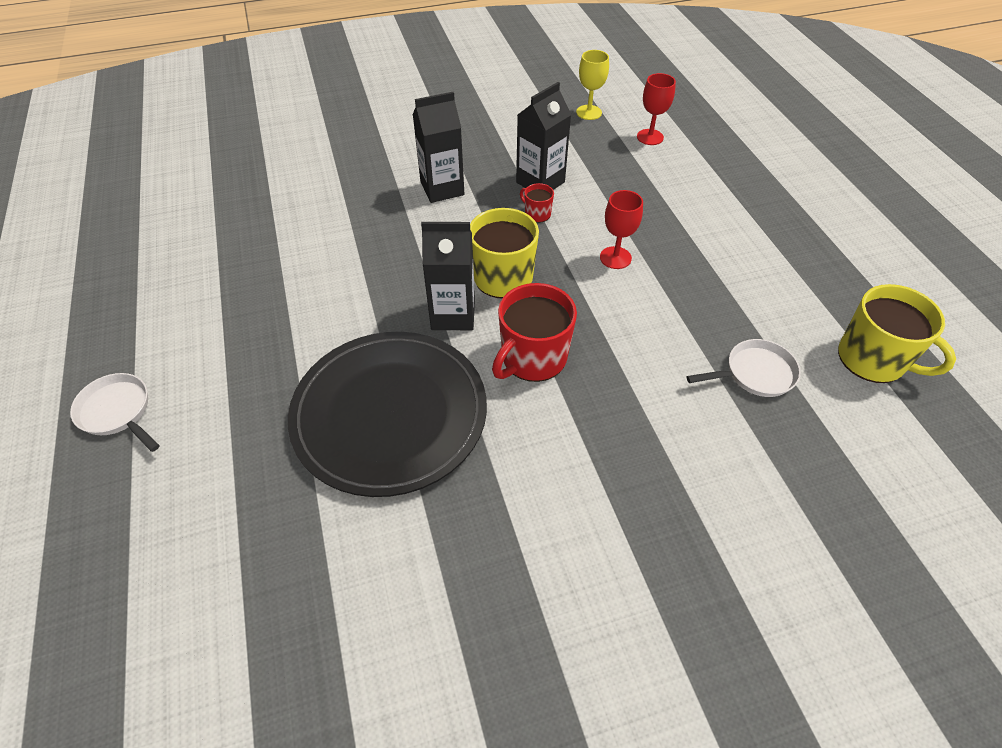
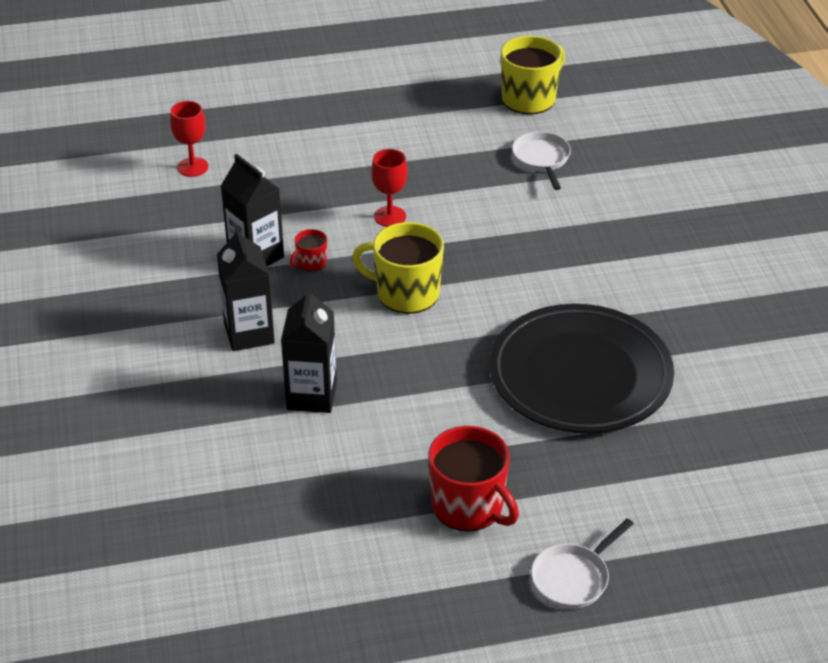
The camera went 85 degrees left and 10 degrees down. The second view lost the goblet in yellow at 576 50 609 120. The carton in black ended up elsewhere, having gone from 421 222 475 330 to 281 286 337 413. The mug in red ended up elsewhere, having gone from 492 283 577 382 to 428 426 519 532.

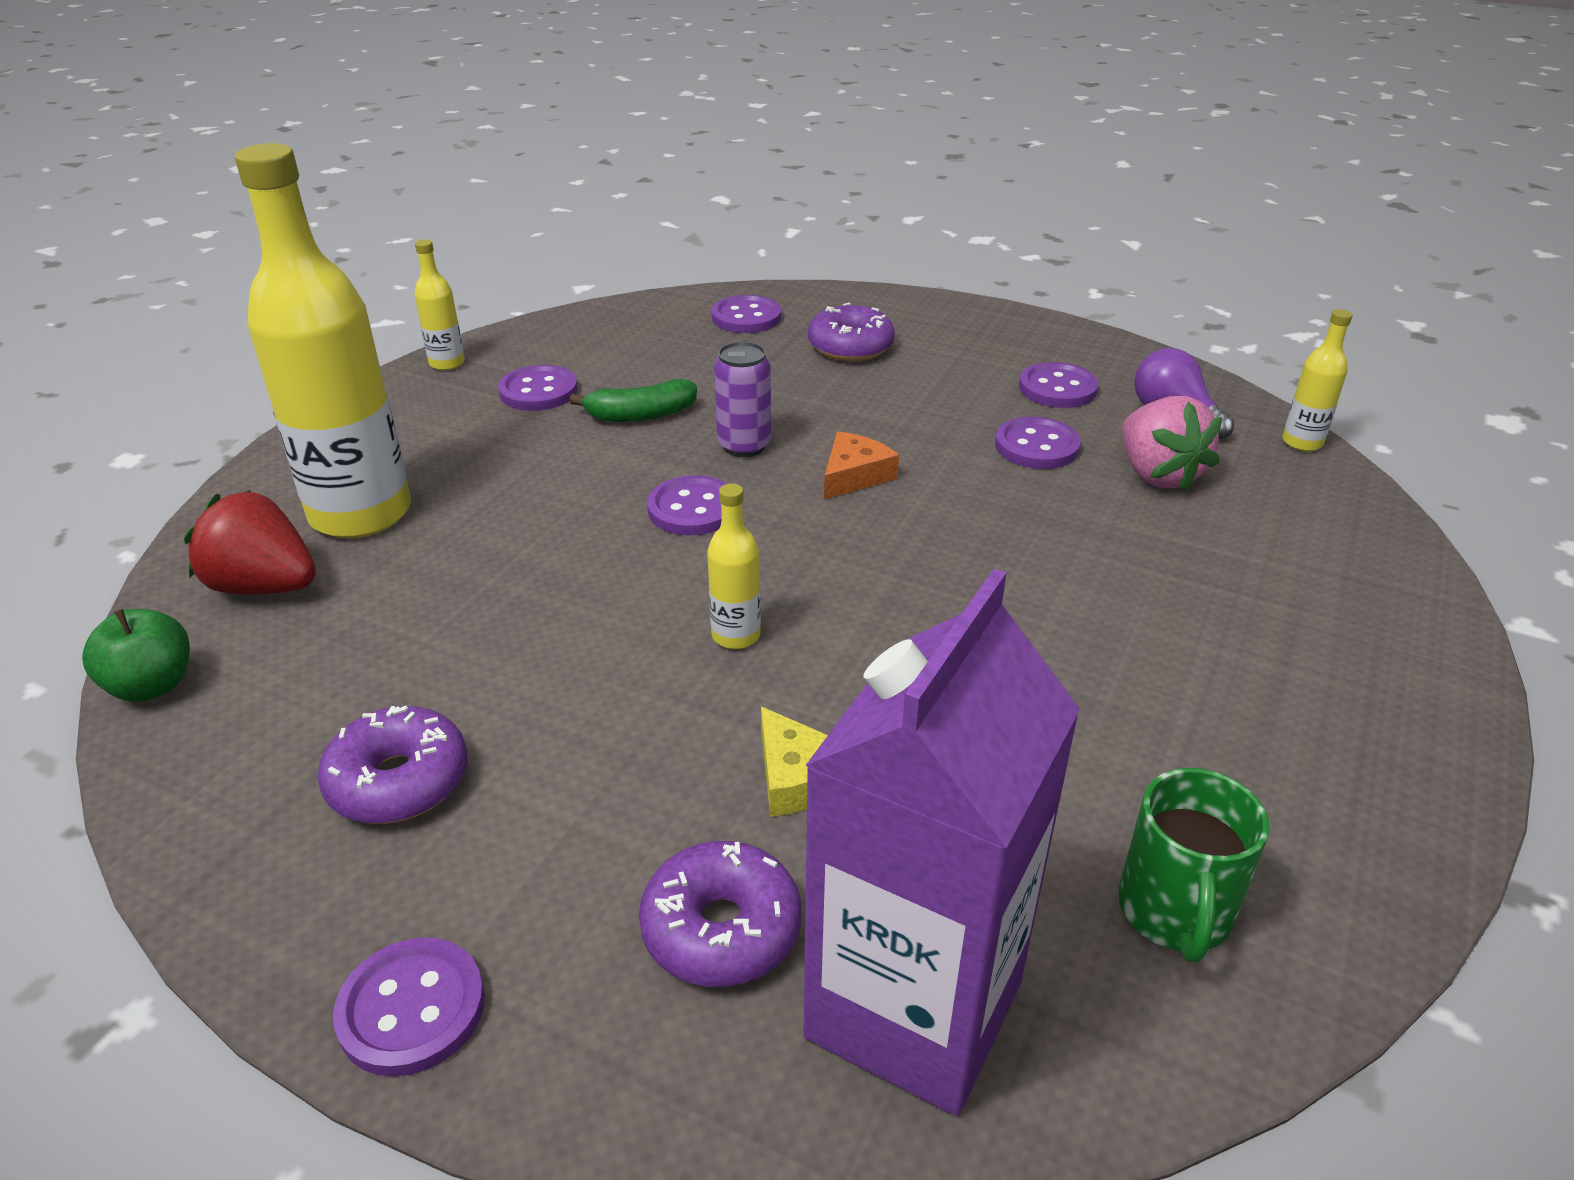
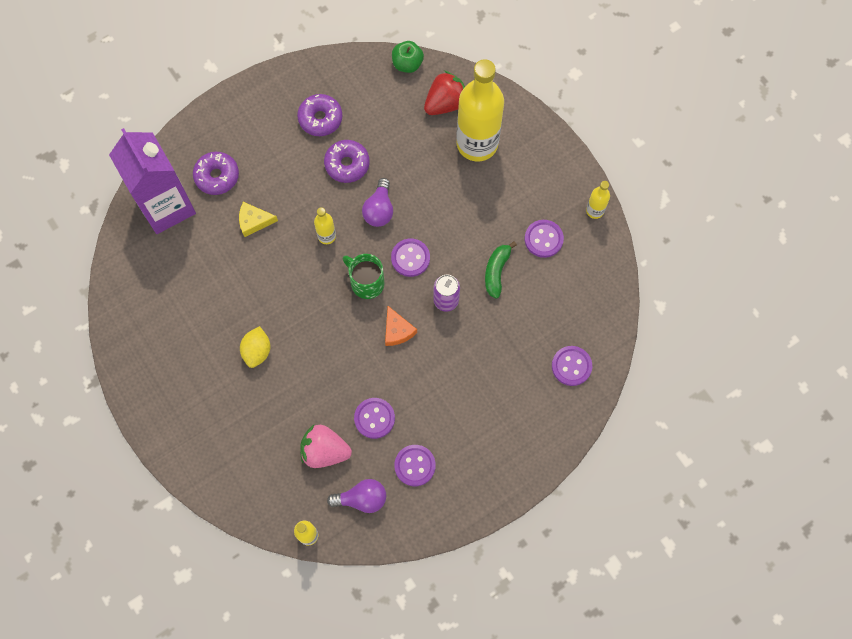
The camera went 120 degrees right and 35 degrees up. The second view lost the button in purple at 333 937 485 1077. The second view gained the lemon in yellow at 240 326 270 368. The second view gained the light bulb in purple at 362 178 393 227. The donut in purple ended up elsewhere, having gone from 808 303 895 362 to 324 140 370 183. The mug in green ended up elsewhere, having gone from 1118 768 1269 962 to 342 254 385 299.

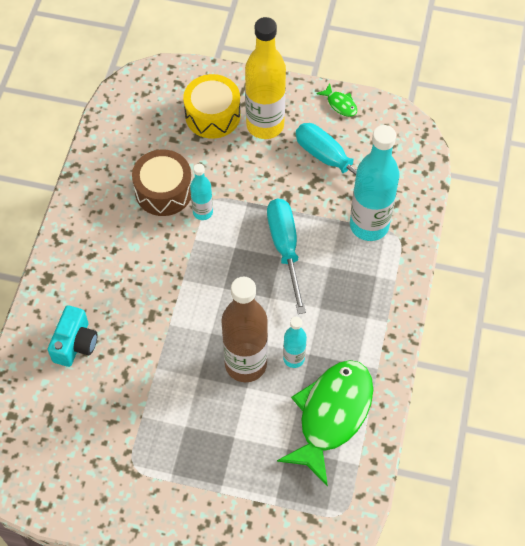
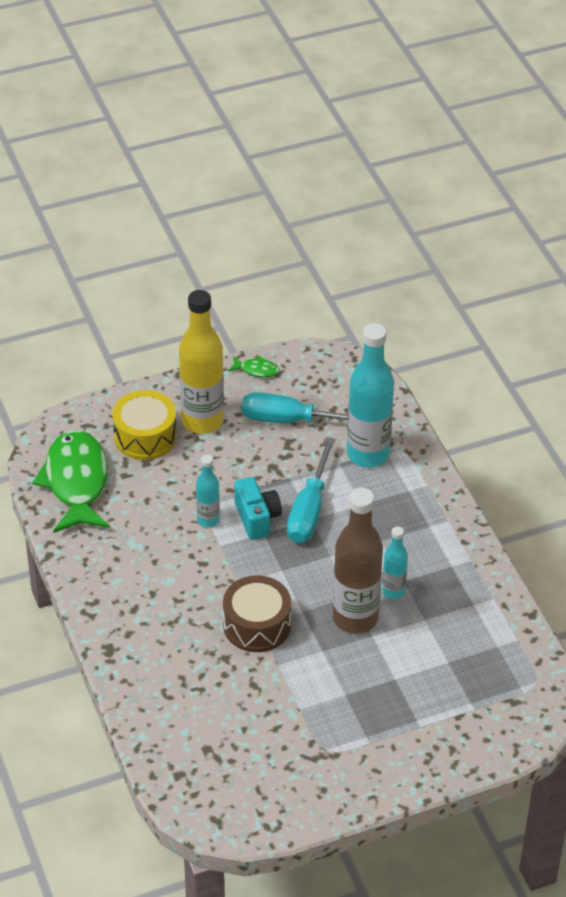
The camera went 35 degrees left and 15 degrees down. The camera in turquoise ended up elsewhere, having gone from 48 305 97 367 to 234 477 282 540. The drum in brown ended up elsewhere, having gone from 132 149 192 216 to 223 575 291 652. The fish in green ended up elsewhere, having gone from 277 360 373 487 to 32 430 110 533. The screwdriver in turquoise at 267 198 306 314 ended up facing another way, 120 degrees counterclockwise from before.

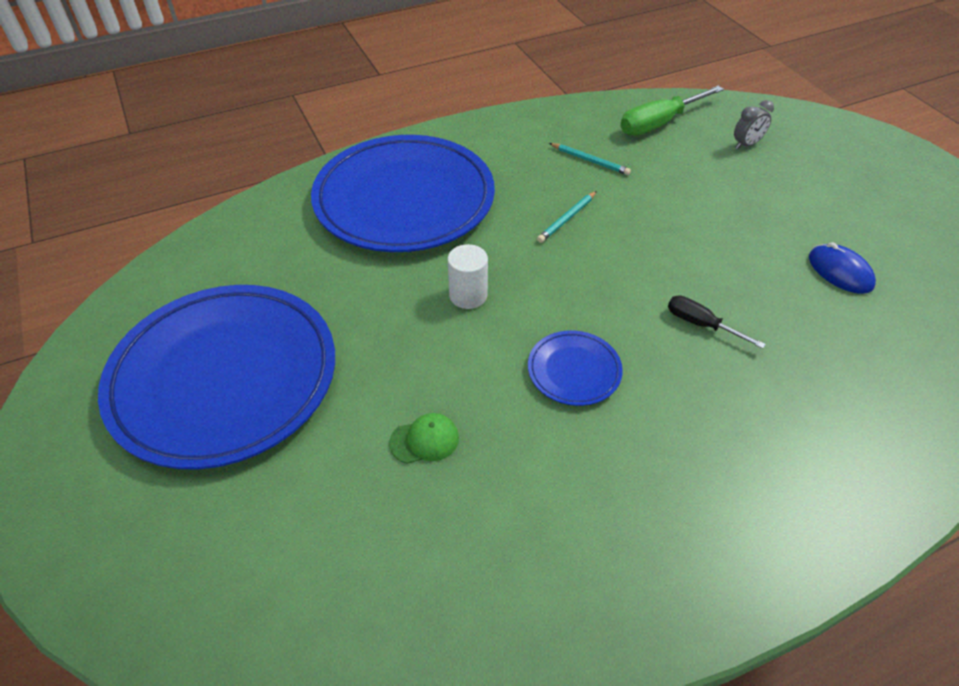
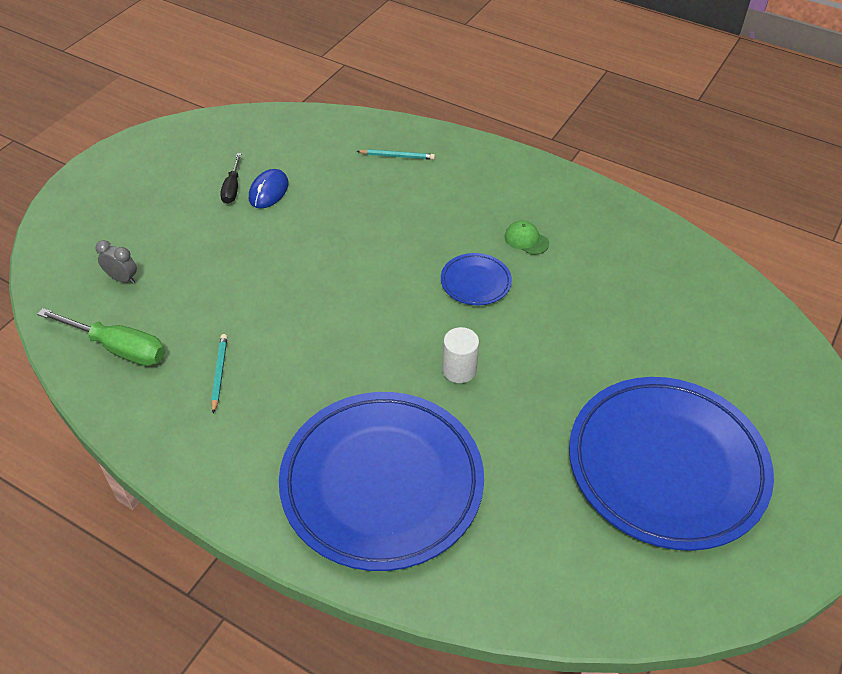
The camera went 125 degrees left and 0 degrees up. The cap in green ended up elsewhere, having gone from 389 413 459 464 to 505 221 549 255. The pencil in turquoise ended up elsewhere, having gone from 537 191 597 243 to 357 149 435 160. The screwdriver in black ended up elsewhere, having gone from 668 295 766 349 to 220 153 241 204.

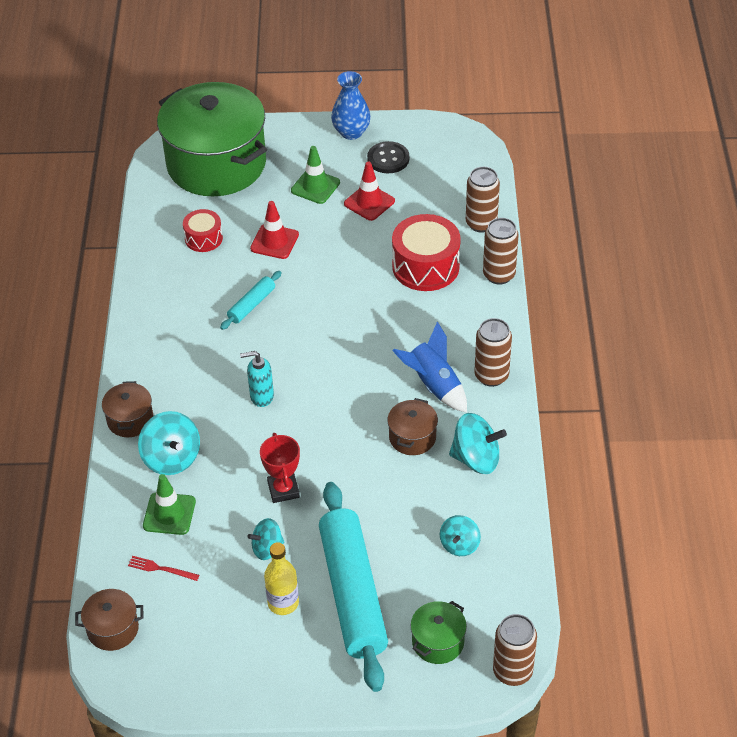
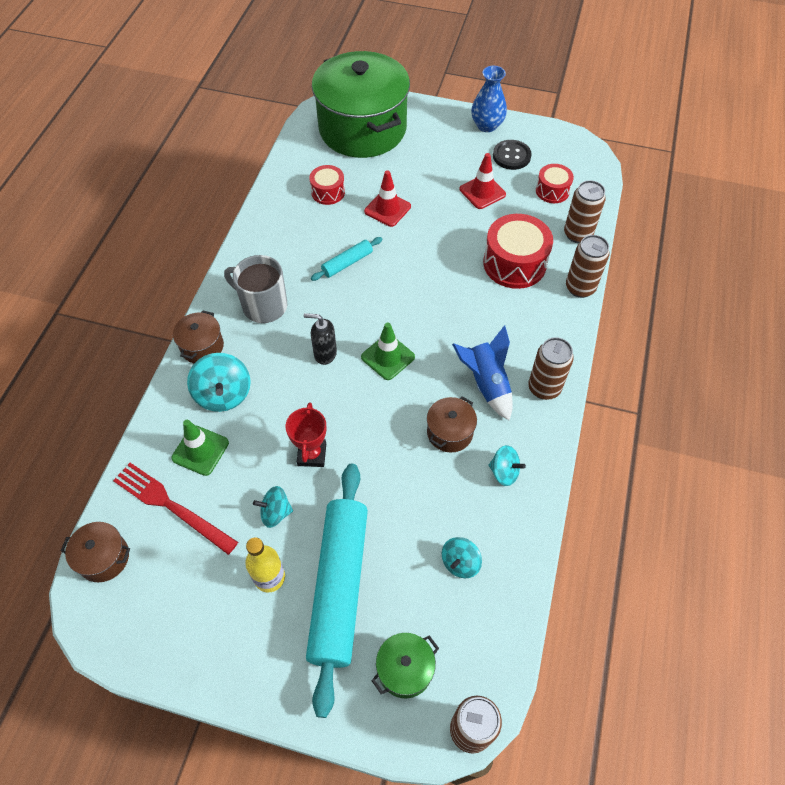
The camera went 15 degrees right and 10 degrees up. The second view gained the mug in grey at 224 255 287 323. The second view gained the drum in red at 536 164 574 203. The traffic cone in green ended up elsewhere, having gone from 291 146 340 204 to 361 322 415 380. What was the soap dispenser in turquoise at 240 351 274 407 turned into the soap dispenser in black at 304 313 337 365. The size of the fork in red at 128 556 199 581 changed by a factor of 2.08. The size of the spinning top in turquoise at 449 413 507 474 changed by a factor of 0.63.

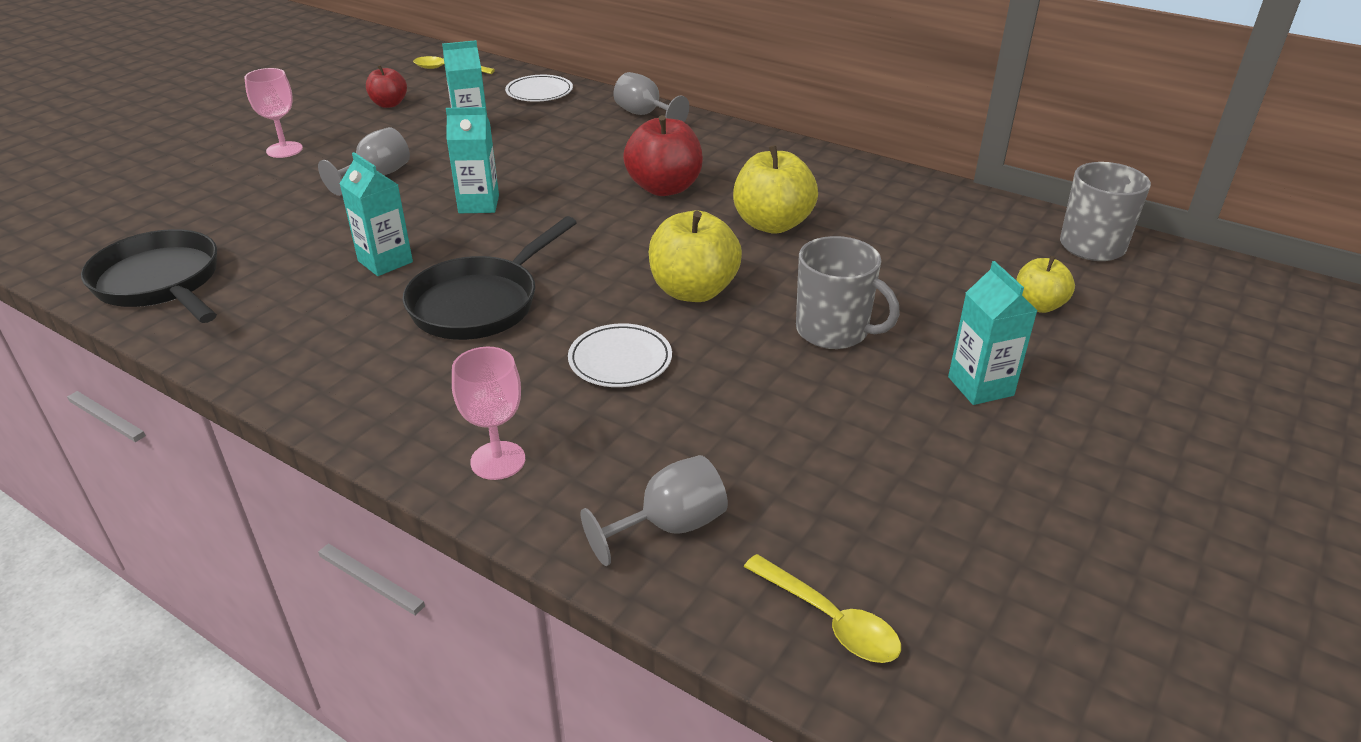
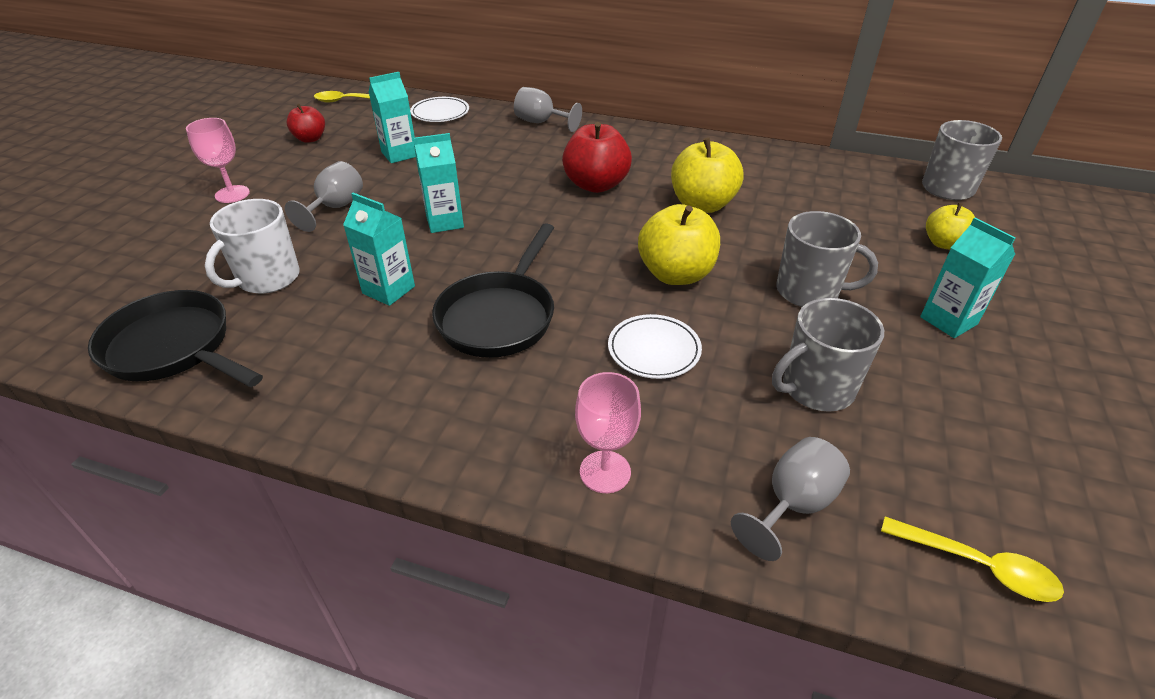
The camera went 15 degrees left and 5 degrees up. The second view gained the mug in white at 205 199 300 294. The second view gained the mug in grey at 772 298 884 412.

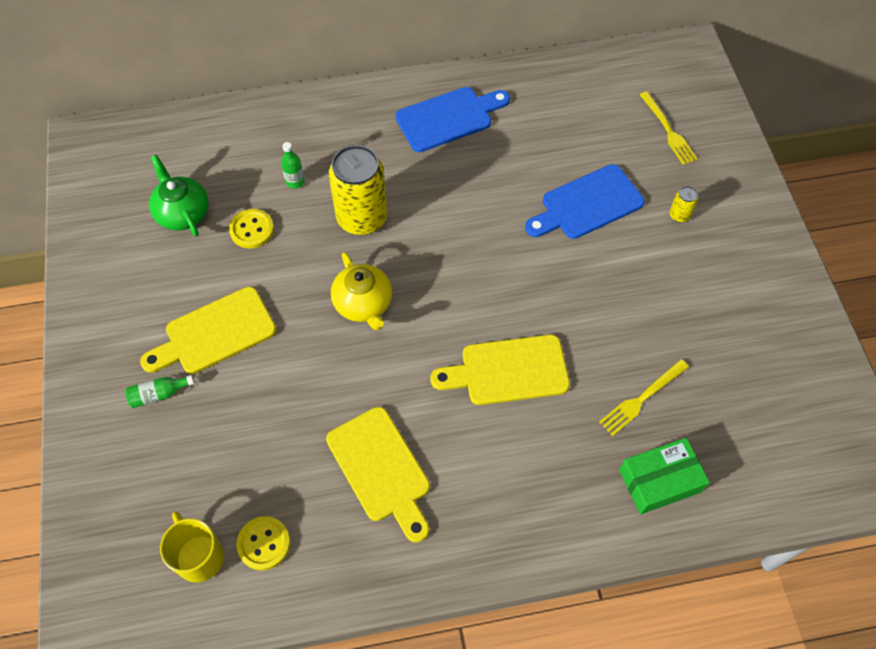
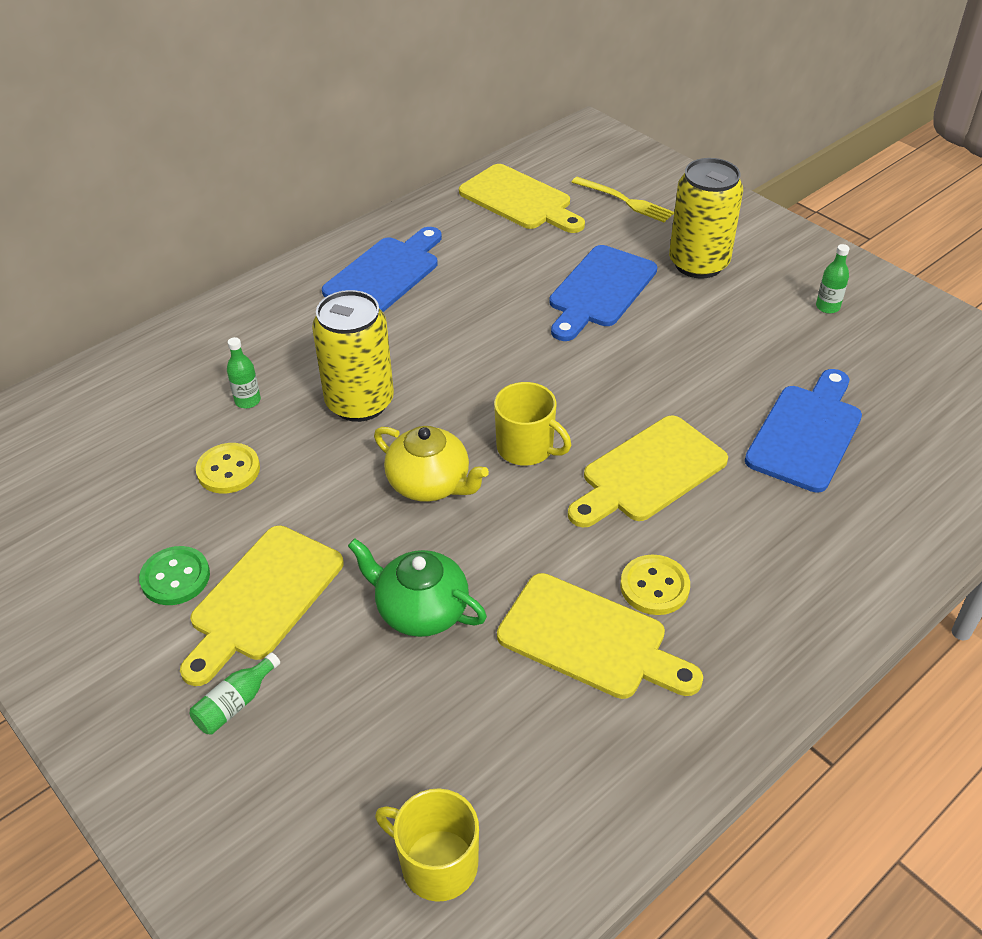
The camera went 30 degrees left and 15 degrees down. The second view lost the box in green at 619 438 710 514. The second view gained the button in green at 139 546 210 605. The second view gained the cutting board in yellow at 459 164 585 233. The second view gained the mug in yellow at 494 382 571 466. The second view gained the bottle in green at 816 244 849 314. The teapot in green ended up elsewhere, having gone from 149 155 209 237 to 348 538 487 637. The button in yellow ended up elsewhere, having gone from 236 516 290 570 to 620 555 690 615. Where the fork in yellow stood at 599 359 689 436, the cutting board in blue came to stand at 745 369 862 493. The size of the can in yellow at 670 186 698 222 changed by a factor of 2.37.

